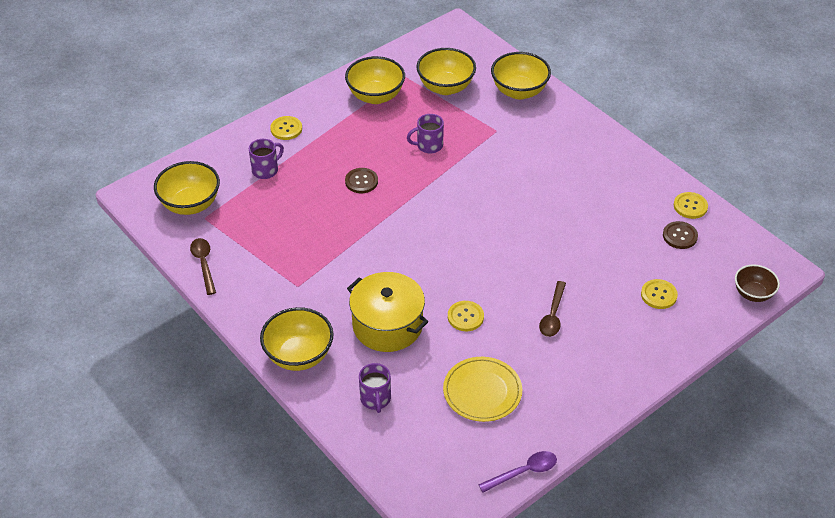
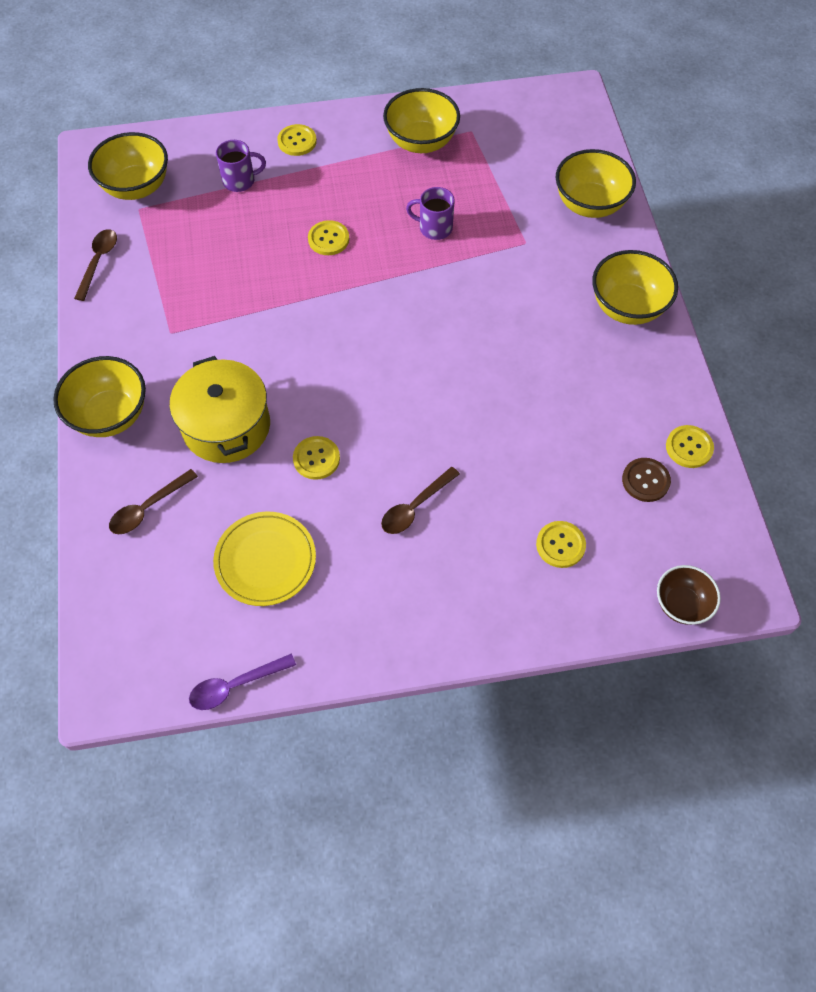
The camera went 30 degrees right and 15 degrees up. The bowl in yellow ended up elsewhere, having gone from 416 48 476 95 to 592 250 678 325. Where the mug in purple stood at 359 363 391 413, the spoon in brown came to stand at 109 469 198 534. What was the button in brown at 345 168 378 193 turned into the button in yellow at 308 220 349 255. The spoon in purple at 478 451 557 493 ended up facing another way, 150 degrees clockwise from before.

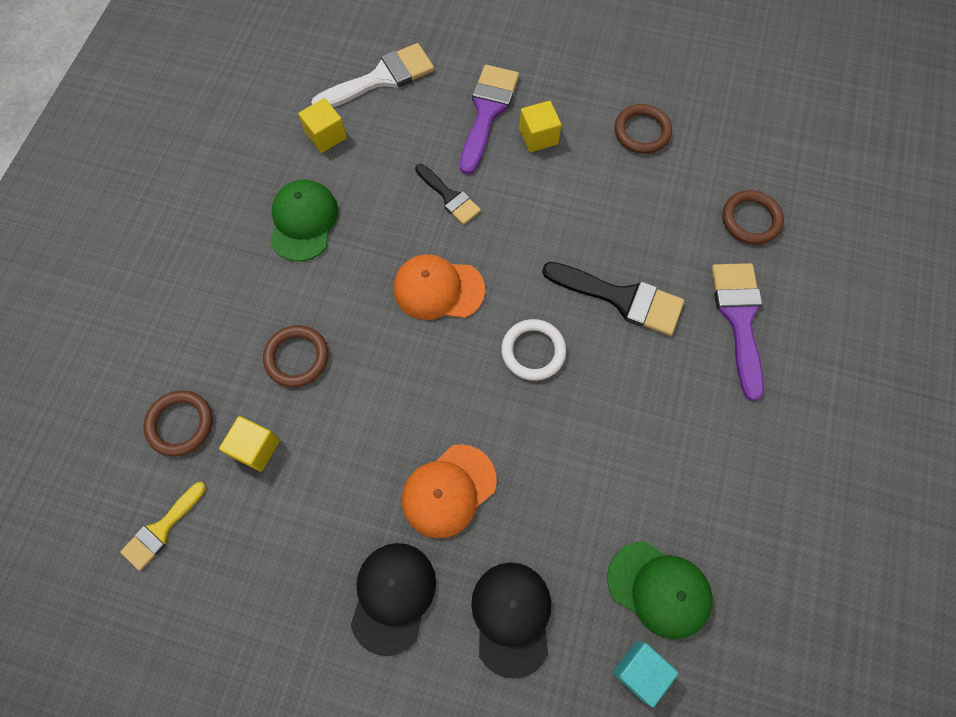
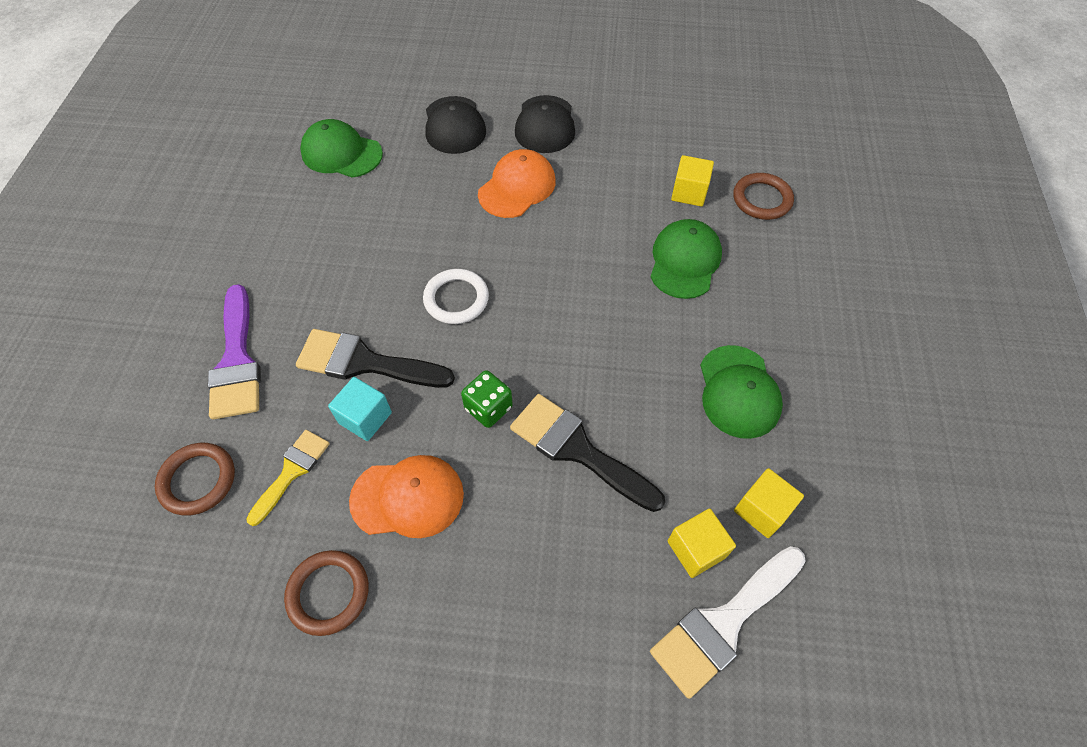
The camera went 170 degrees right and 10 degrees down. The second view lost the brush in purple at 460 65 519 175. The second view gained the dice in green at 461 370 513 428. The brush in yellow ended up elsewhere, having gone from 120 482 206 571 to 246 430 330 526. The cap in orange ended up elsewhere, having gone from 394 254 485 320 to 349 455 464 538. The cube in yellow ended up elsewhere, having gone from 519 101 562 152 to 668 508 736 578. The cube in turquoise ended up elsewhere, having gone from 613 641 678 707 to 328 377 392 441. Where the ring in brown stood at 263 325 328 387, the cap in green came to stand at 651 219 722 299. The size of the brush in black at 415 164 481 225 changed by a factor of 1.62.

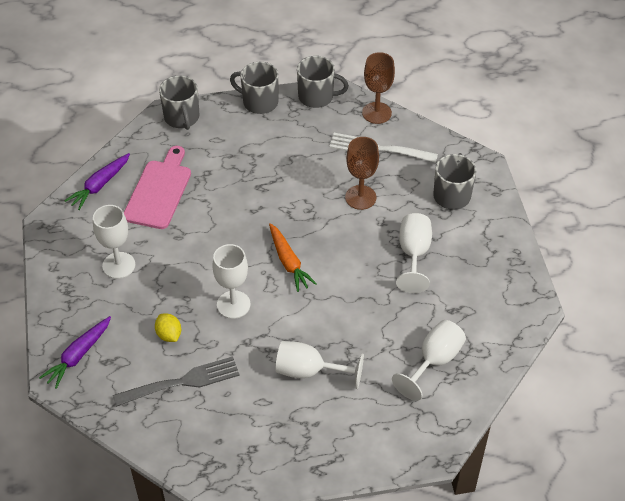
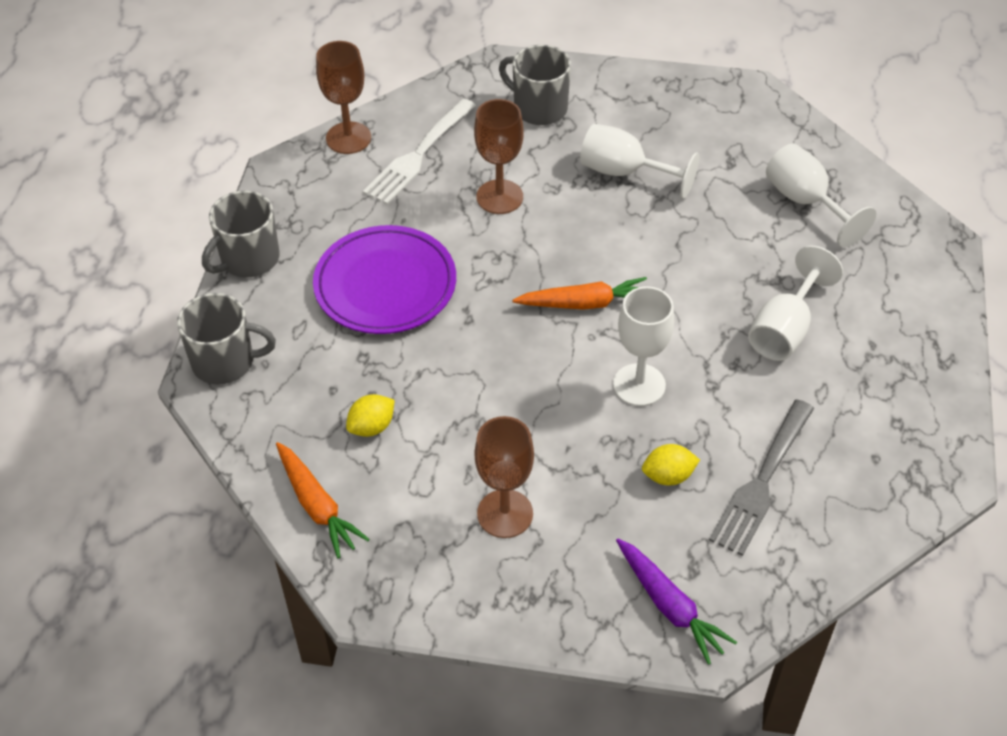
The camera went 70 degrees left and 0 degrees up. The second view lost the mug in grey at 297 56 349 108. The second view gained the plate in purple at 313 225 456 334. Where the cutting board in pink stood at 124 146 191 229, the lemon in yellow came to stand at 346 394 395 437. What was the carrot in purple at 64 153 130 210 turned into the carrot in orange at 276 442 369 558. What was the goblet in white at 93 205 135 279 turned into the goblet in brown at 475 416 534 538. The fork in grey at 113 356 240 407 ended up facing another way, 150 degrees counterclockwise from before.

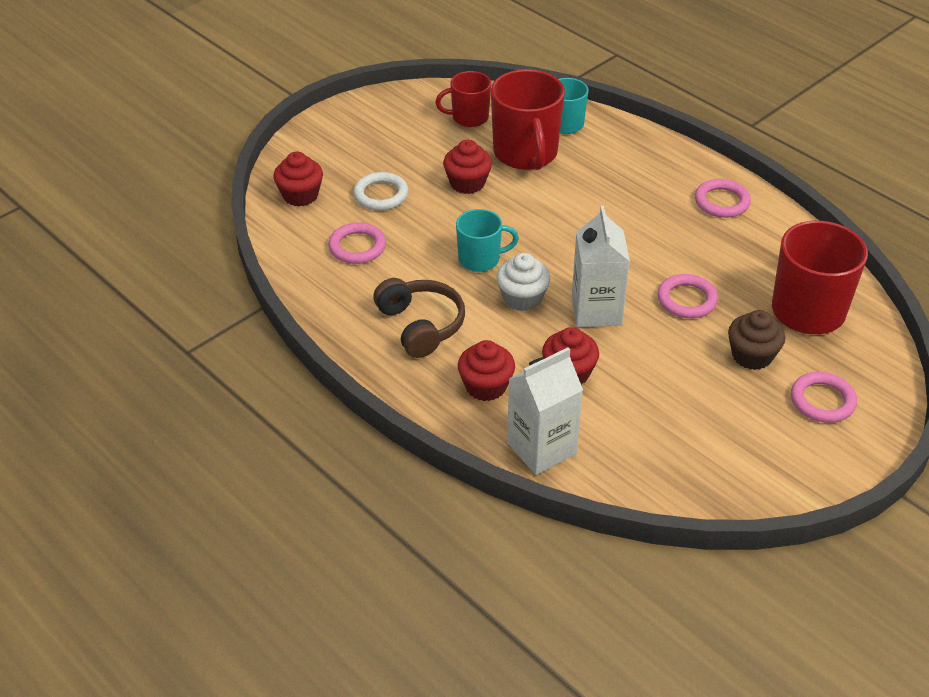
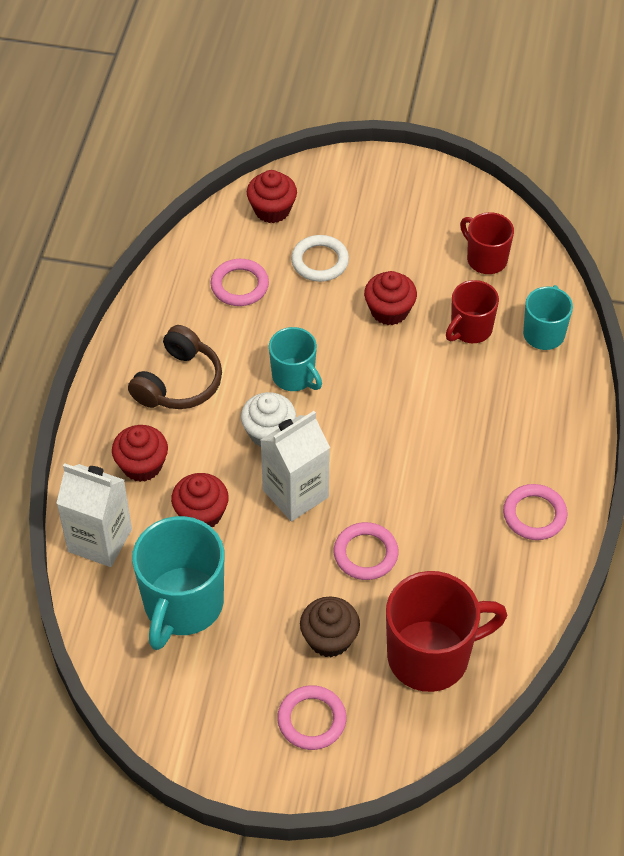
The camera went 55 degrees right and 10 degrees up. The second view gained the mug in turquoise at 132 516 224 650. The size of the mug in red at 491 69 565 170 changed by a factor of 0.58.

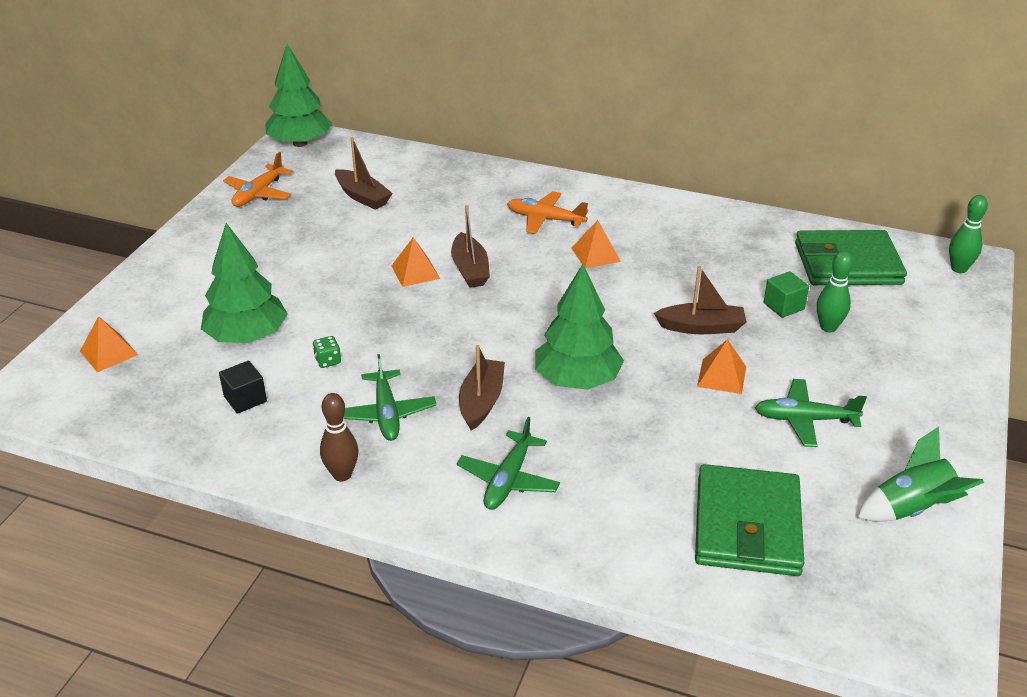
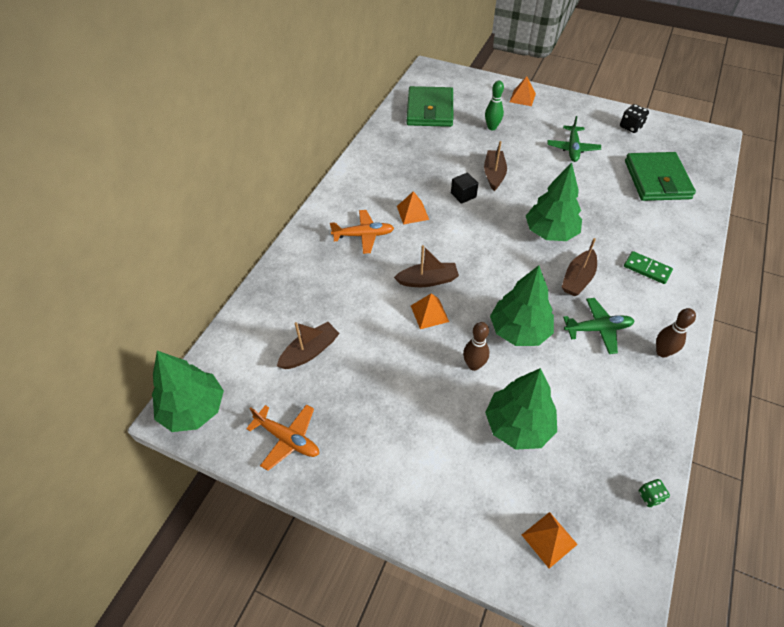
The camera went 85 degrees left and 15 degrees up. The second view lost the cube in green at 764 271 809 318. The second view lost the bowling pin in green at 949 195 988 273. The second view gained the bowling pin in brown at 463 322 489 371. The second view gained the tree in green at 490 265 554 346. The cube in black ended up elsewhere, having gone from 219 361 267 414 to 451 172 478 204. The dice in green ended up elsewhere, having gone from 313 336 341 368 to 639 479 670 507. The pyramid in orange ended up elsewhere, having gone from 697 339 746 394 to 510 76 536 106. Where the plane in green stood at 457 417 560 510, the domino in green came to stand at 624 251 673 284. Where the rocket in green stood at 857 426 984 522, the dice in black came to stand at 620 104 649 133. The boat in brown at 459 345 505 431 ended up facing another way, 75 degrees counterclockwise from before. The plane in orange at 507 191 589 234 ended up facing another way, 120 degrees counterclockwise from before. The wallet in green at 695 464 804 576 ended up facing another way, 75 degrees clockwise from before.

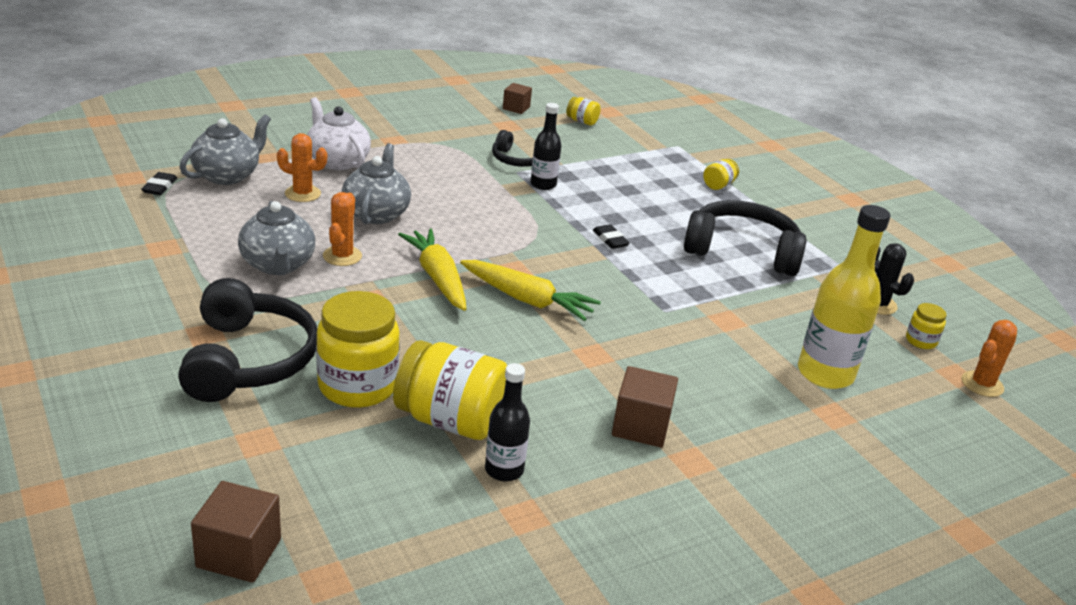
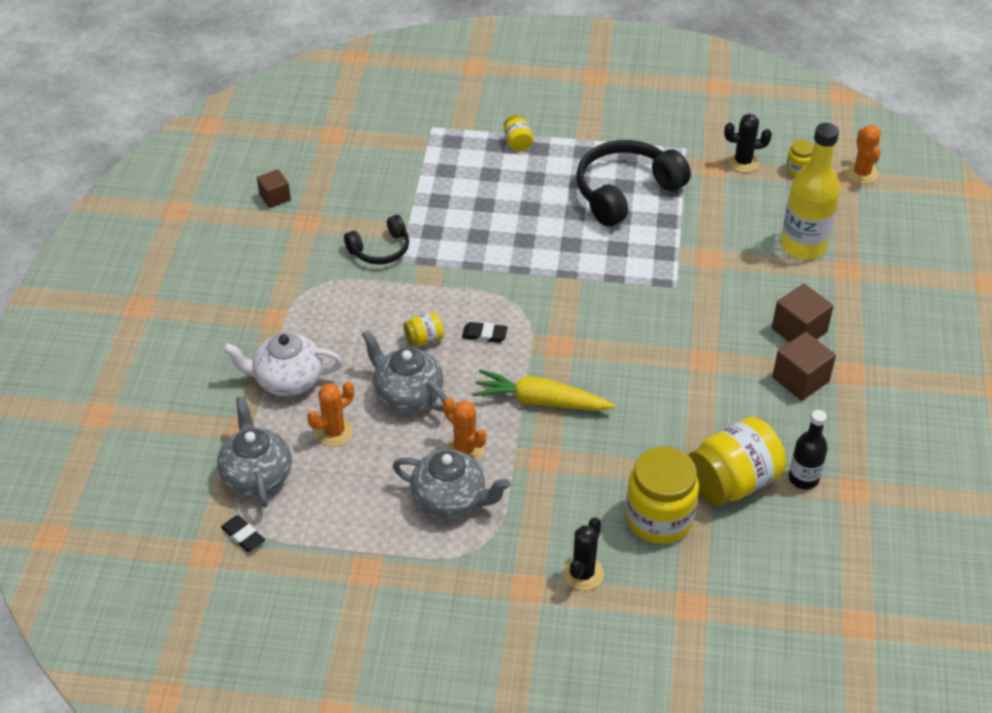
The camera went 50 degrees left and 15 degrees up. The second view lost the carrot in yellow at 460 260 601 321. The second view lost the bottle in black at 531 103 562 190. The cube in brown ended up elsewhere, having gone from 191 481 281 583 to 772 284 833 342. The jar in yellow ended up elsewhere, having gone from 566 97 601 126 to 403 312 444 347. The eraser in black ended up elsewhere, having gone from 593 224 630 249 to 462 322 508 343. Where the headphones in black stood at 178 278 317 402, the cactus in black came to stand at 563 517 604 591.

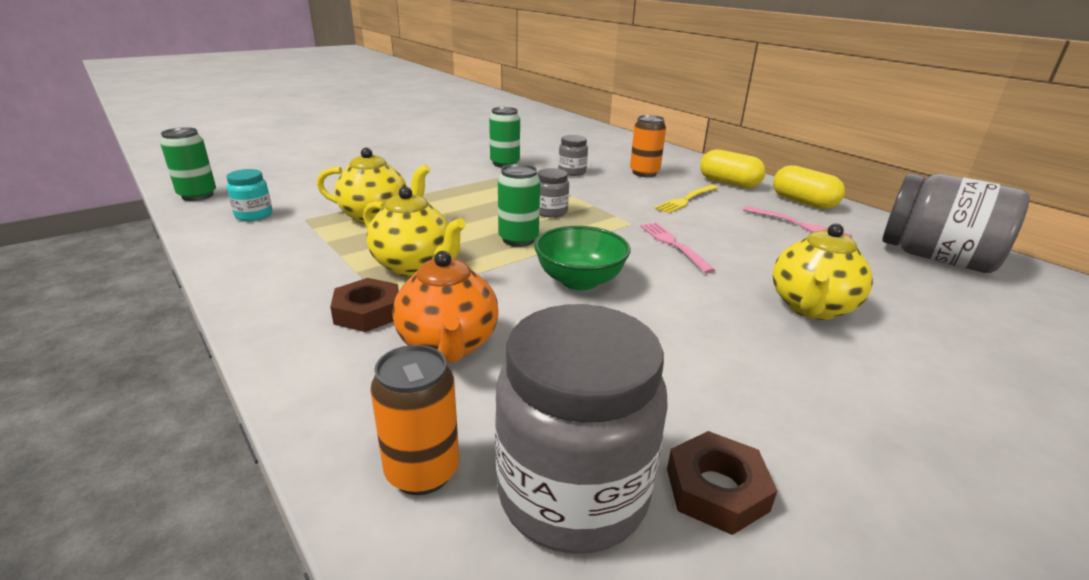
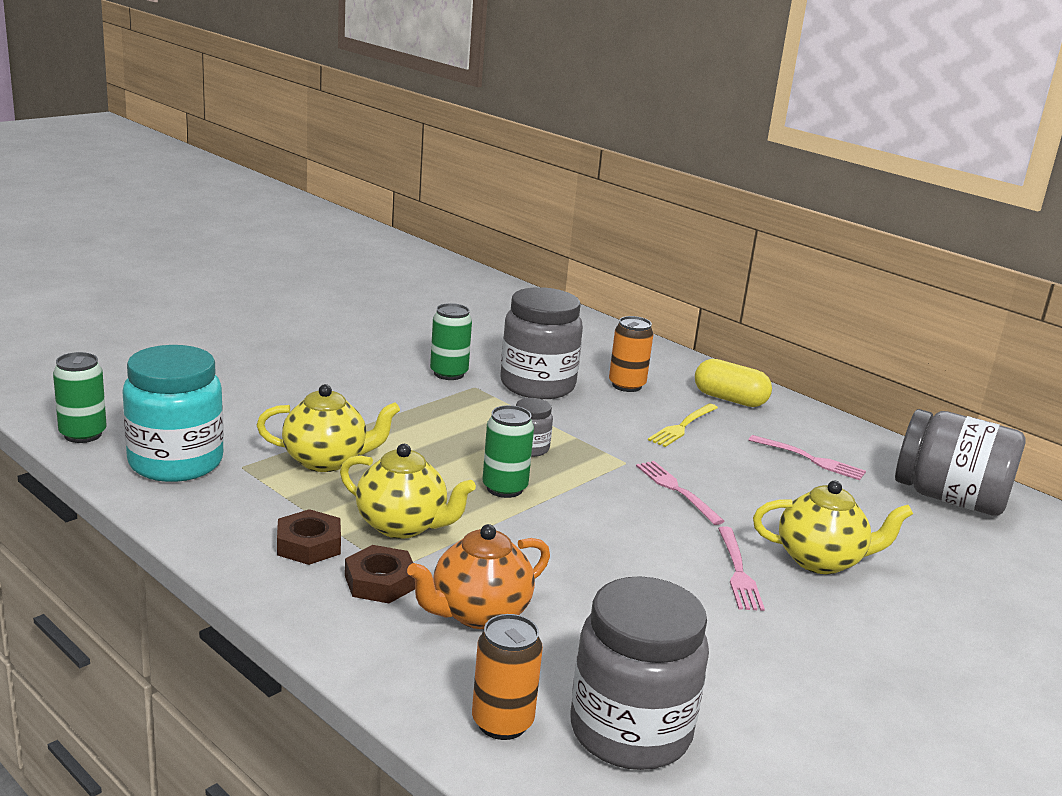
The camera went 10 degrees left and 5 degrees down. The second view lost the bowl in green at 534 226 630 291. The second view lost the capsule in yellow at 773 165 845 209. The second view gained the fork in pink at 718 526 765 611. The nut in brown ended up elsewhere, having gone from 667 431 777 535 to 277 509 341 565. The teapot in orange at 393 251 499 363 ended up facing another way, 75 degrees clockwise from before. The teapot in yellow at 773 223 873 320 ended up facing another way, 105 degrees counterclockwise from before. The size of the jar in turquoise at 226 169 272 221 changed by a factor of 2.13. The size of the jar in grey at 558 135 588 176 changed by a factor of 2.13.

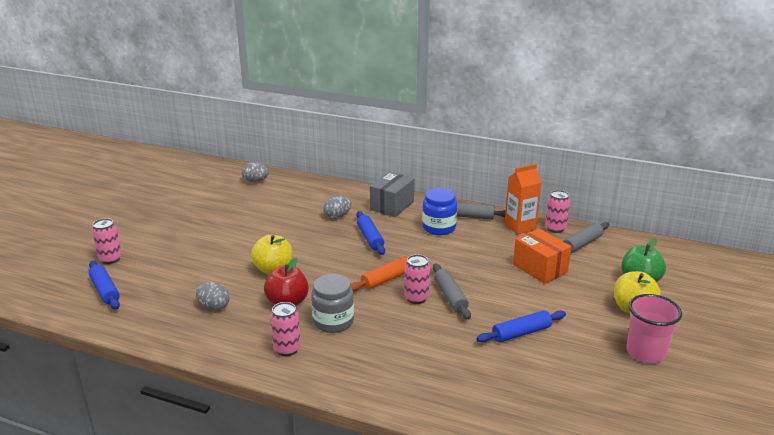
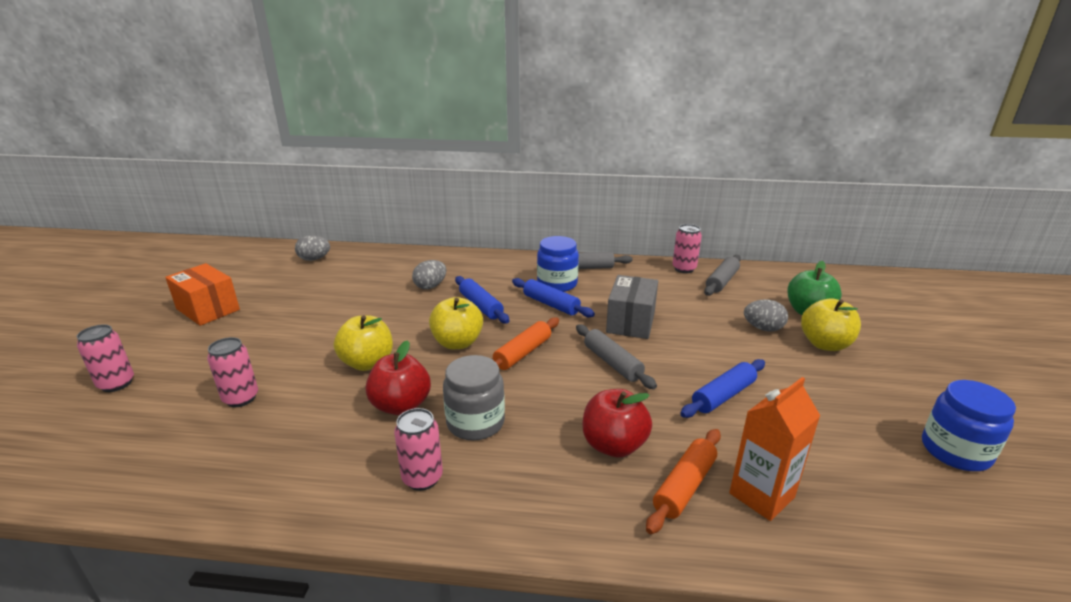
The camera went 15 degrees left and 0 degrees up. The second view lost the cup in pink at 626 294 682 363. The second view gained the apple in yellow at 429 297 483 349. The second view gained the apple in red at 583 389 652 458. The second view gained the rolling pin in orange at 646 429 721 534. The second view gained the jar in blue at 922 380 1016 471. The rolling pin in blue ended up elsewhere, having gone from 89 261 120 310 to 512 278 595 317. The egg in grey ended up elsewhere, having gone from 196 282 230 311 to 744 300 788 331. The box in grey ended up elsewhere, having gone from 370 172 414 217 to 606 275 658 339. The can in pink ended up elsewhere, having gone from 404 254 430 304 to 207 337 258 407. The carton in orange ended up elsewhere, having gone from 504 164 542 234 to 729 377 820 521. The box in orange ended up elsewhere, having gone from 513 229 571 284 to 165 263 240 326.

